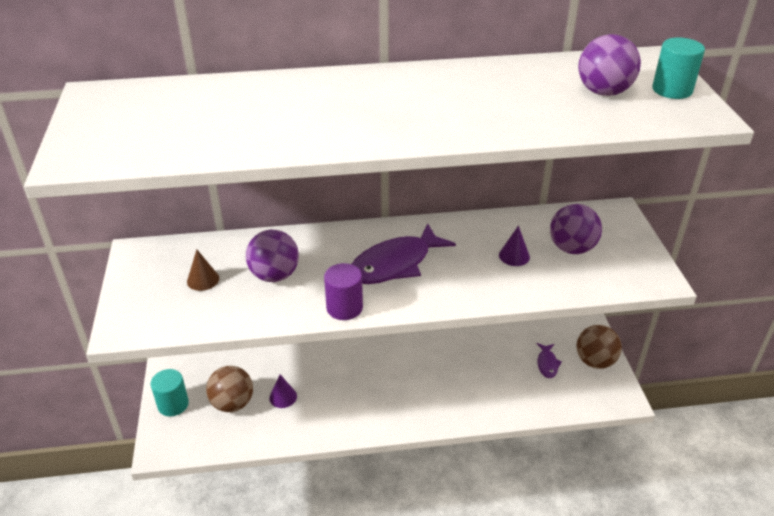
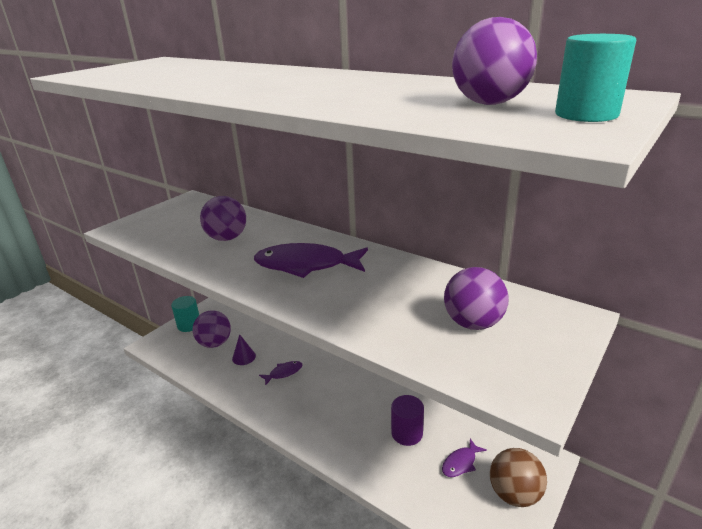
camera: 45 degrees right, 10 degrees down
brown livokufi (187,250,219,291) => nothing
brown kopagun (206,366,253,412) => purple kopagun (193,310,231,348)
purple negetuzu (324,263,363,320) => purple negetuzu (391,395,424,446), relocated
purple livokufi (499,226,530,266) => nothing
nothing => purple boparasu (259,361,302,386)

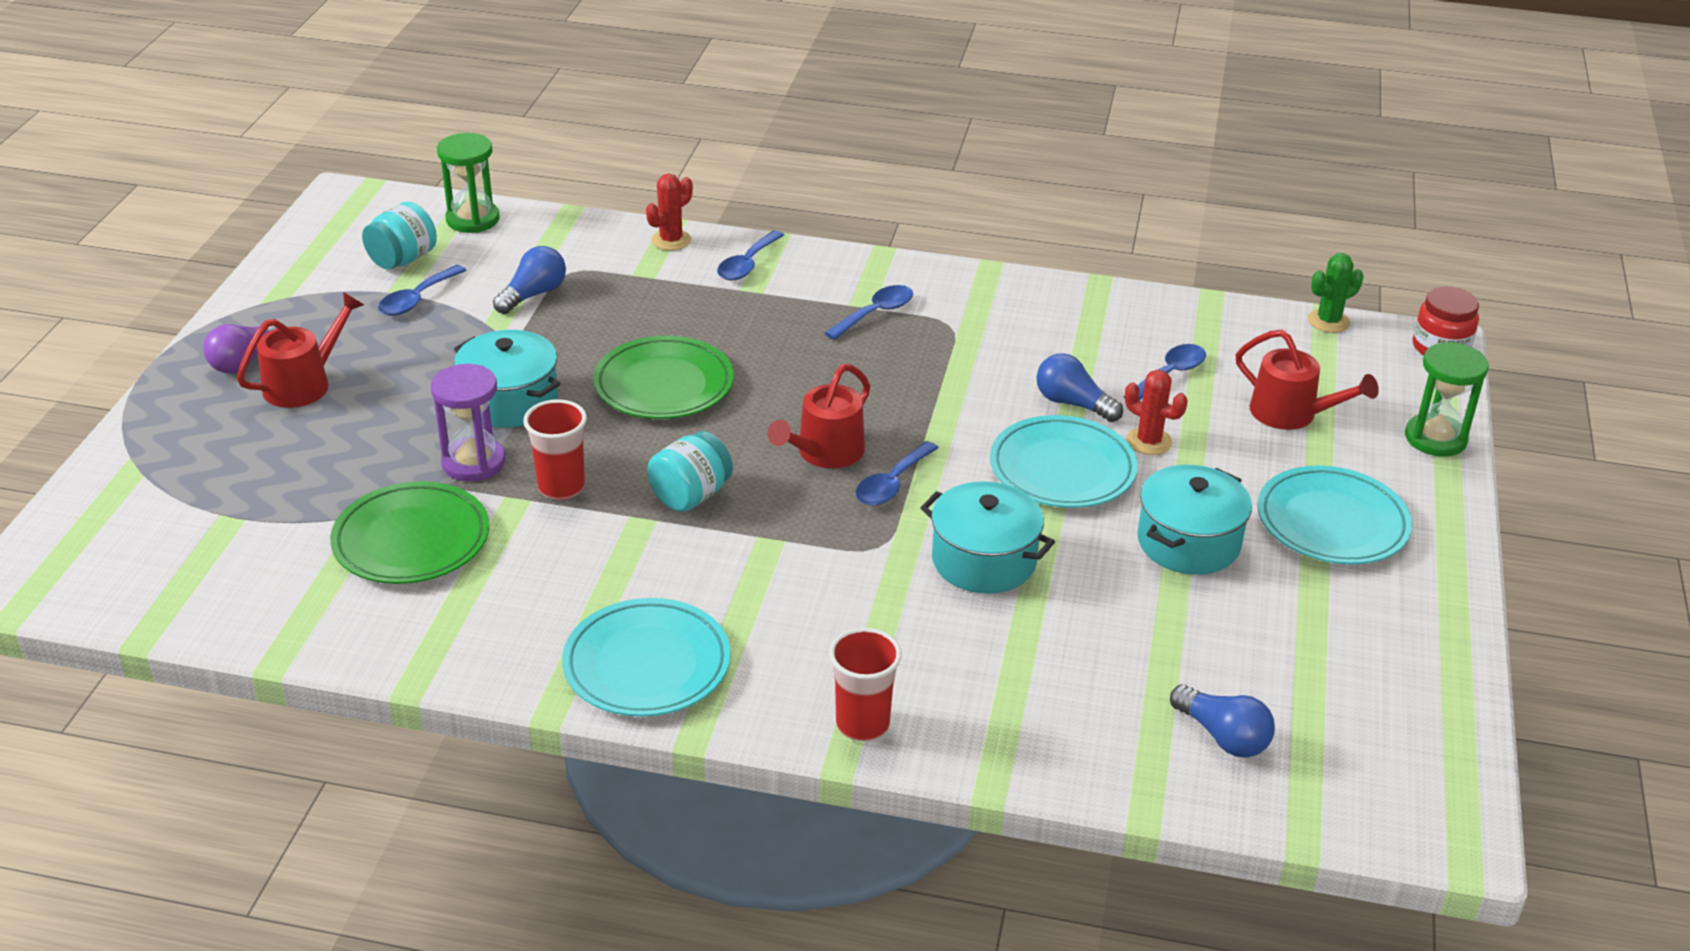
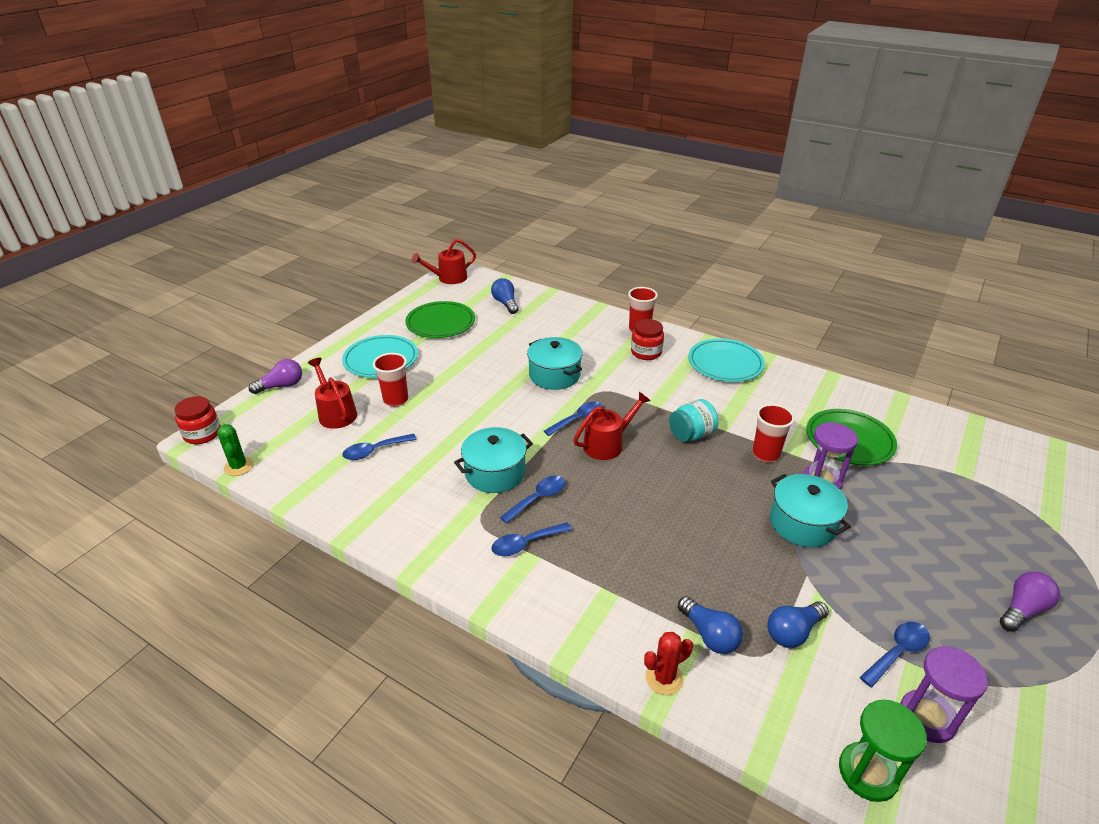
camera: 160 degrees left, 0 degrees up
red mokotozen (237,292,364,408) => red mokotozen (412,239,476,284), relocated
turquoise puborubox (362,202,437,270) => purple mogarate (900,646,988,743)
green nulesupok (593,336,734,419) => green nulesupok (405,301,475,338), relocated
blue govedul (717,230,784,280) => blue govedul (500,475,566,523), relocated
turquoise nulesupok (990,415,1138,508) => nothing
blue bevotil (1037,353,1123,422) => blue bevotil (678,596,743,654), relocated
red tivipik (1125,370,1188,455) => nothing
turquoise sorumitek (1137,465,1252,575) => turquoise sorumitek (454,427,533,493), relocated
green tivipik (1308,253,1363,333) => green tivipik (217,424,254,476), 75 degrees clockwise
green mogarate (1405,342,1489,456) => purple bevotil (249,359,302,394)
nothing => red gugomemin (373,353,408,407)
nothing => red puborubox (631,319,664,360)

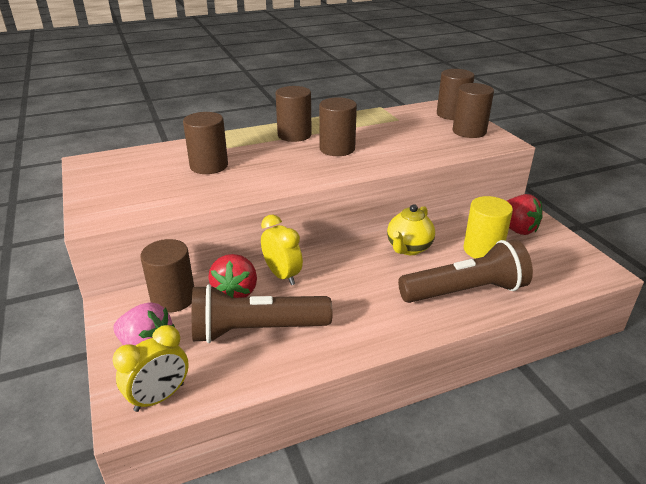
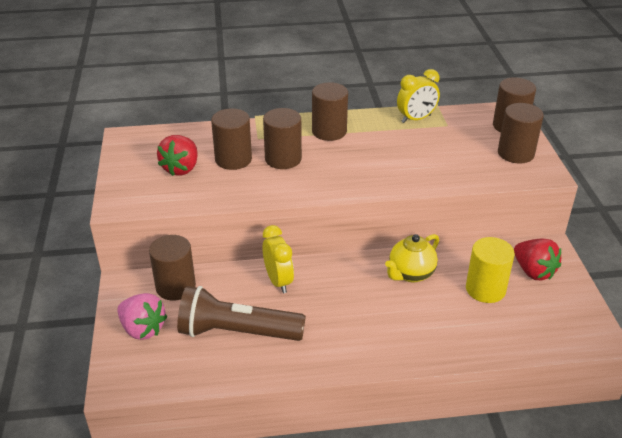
camera: 15 degrees right, 5 degrees up
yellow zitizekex (113,325,189,412) => yellow zitizekex (397,69,440,123), relocated
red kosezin (208,254,257,298) => red kosezin (157,135,198,176), relocated
brown negetuzu (319,97,357,156) => brown negetuzu (263,108,302,169), relocated
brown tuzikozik (398,239,533,303) => nothing

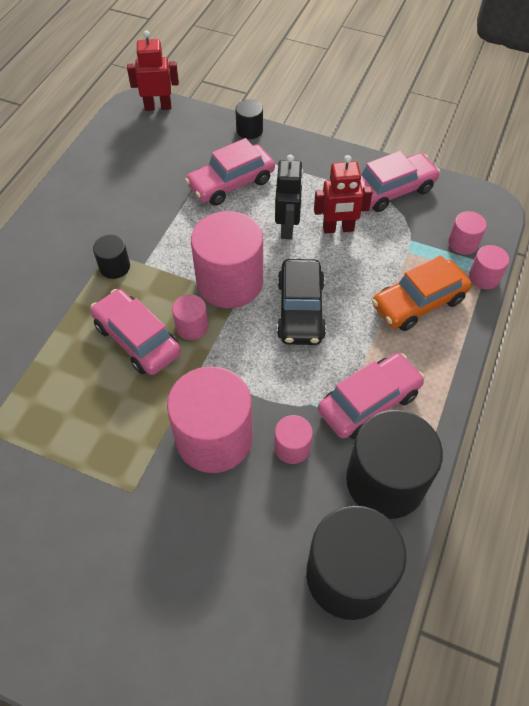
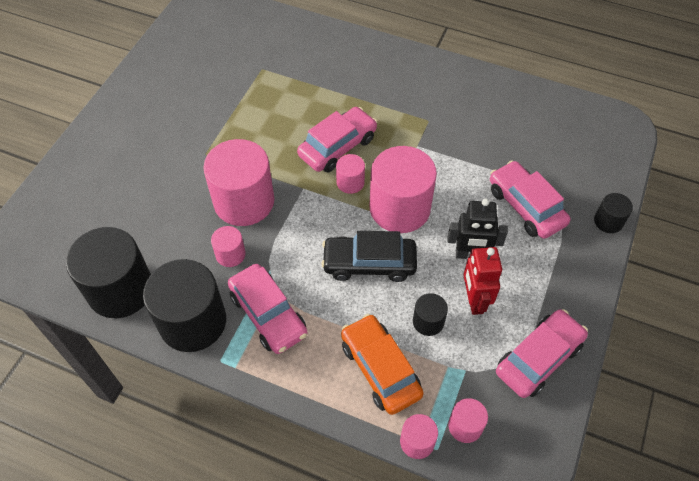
camera: 90 degrees right, 0 degrees up
black negetuzu (93,235,130,279) => black negetuzu (413,293,448,336), relocated
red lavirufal (127,30,179,111) => nothing
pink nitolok (361,151,440,212) => pink nitolok (496,309,588,398), 105 degrees counterclockwise

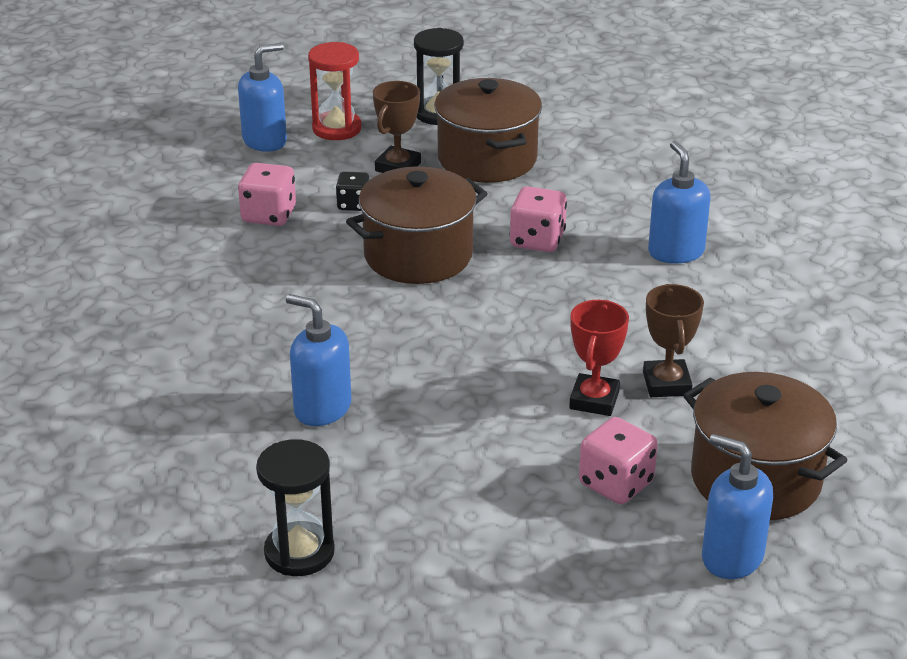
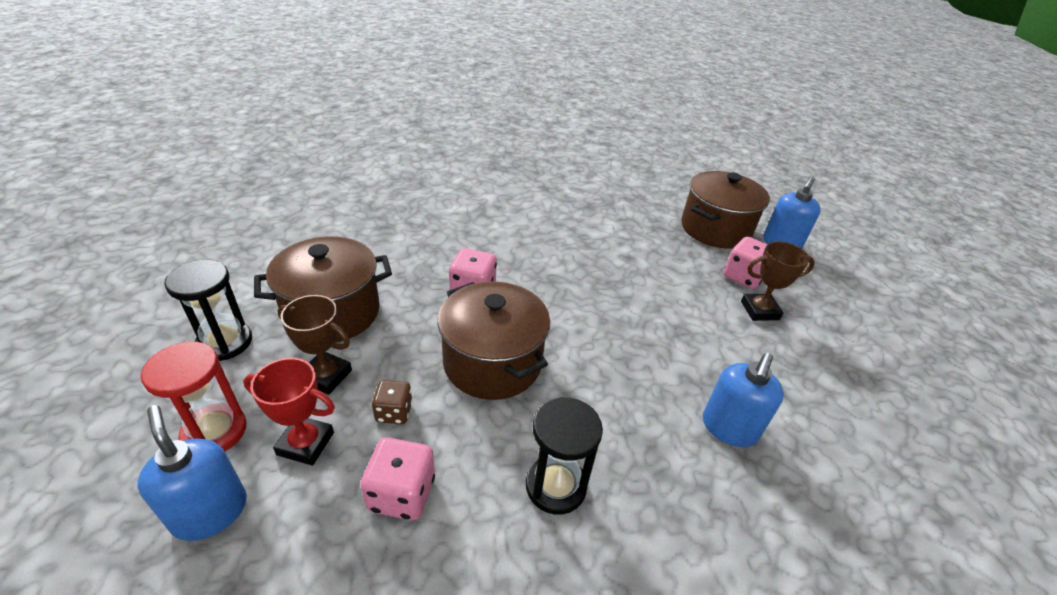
camera: 95 degrees left, 5 degrees up
black mogarate (256,439,335,576) => black mogarate (526,397,603,515), relocated
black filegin (336,171,369,211) => brown filegin (372,380,412,424)
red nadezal (569,300,629,416) => red nadezal (243,358,335,465), relocated
brown nadezal (643,284,704,397) => brown nadezal (741,241,815,321), relocated
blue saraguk (648,141,711,263) => nothing

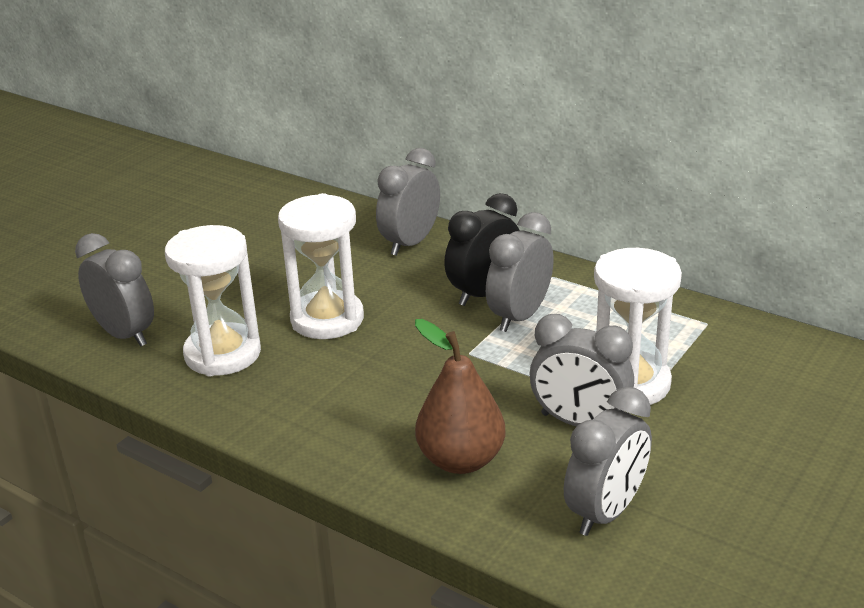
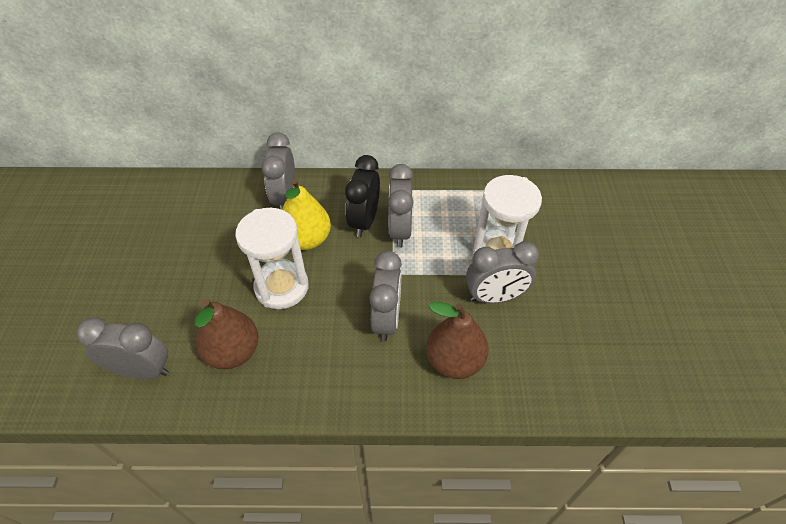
camera: 35 degrees left, 20 degrees up
white mogarate (165,225,261,377) => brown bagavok (195,299,259,369)
grey zitizekex (564,387,652,536) => grey zitizekex (369,251,402,341), relocated
nothing => yellow bagavok (282,178,331,250)

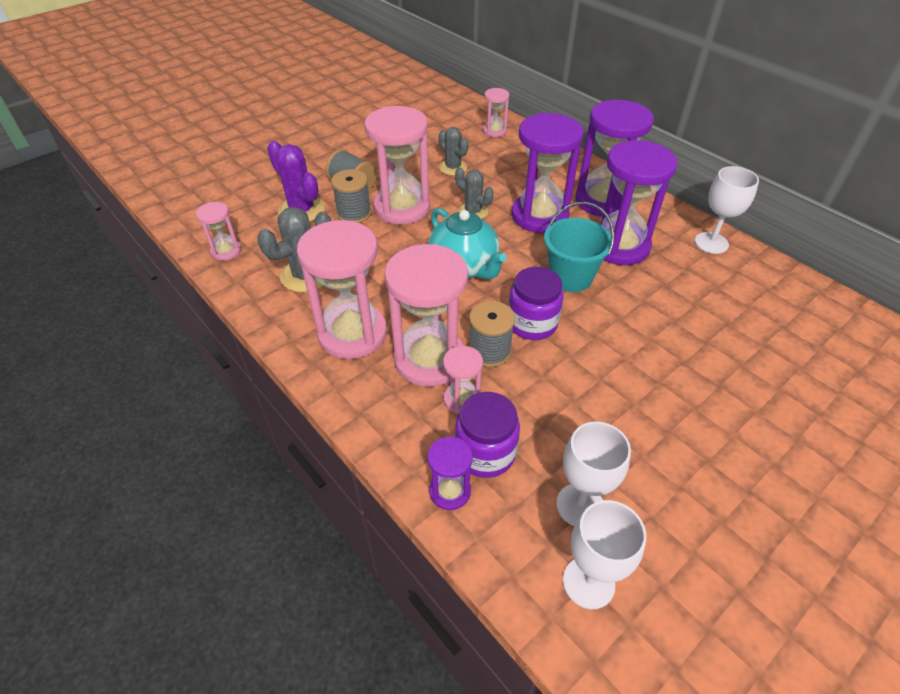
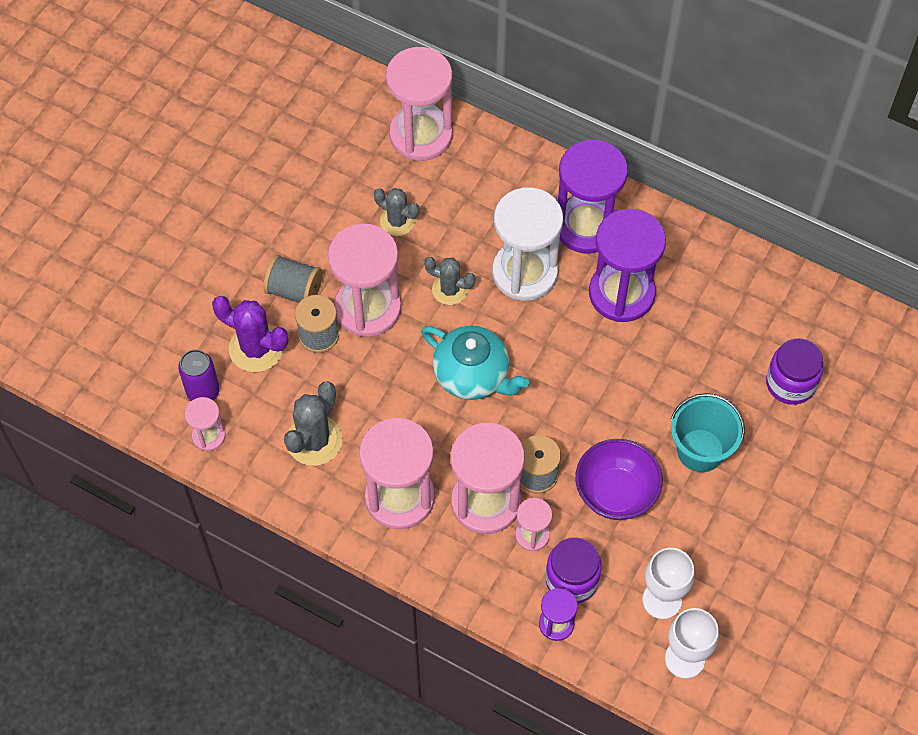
camera: 20 degrees left, 15 degrees up
pink mogarate (483,88,509,137) => pink mogarate (386,47,453,161), x2.04
purple puborubox (508,267,564,340) => purple puborubox (766,338,824,405), relocated
purple mogarate (512,113,584,233) => white mogarate (492,187,563,301)
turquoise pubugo (544,202,614,292) => turquoise pubugo (671,393,745,472), relocated
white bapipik (695,166,759,254) => nothing
nothing => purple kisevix (178,350,220,401)
nothing => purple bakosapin (575,439,663,520)

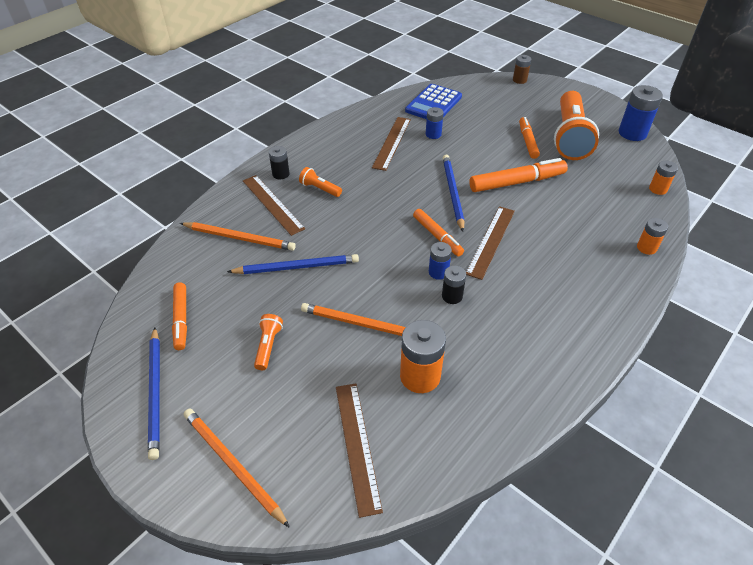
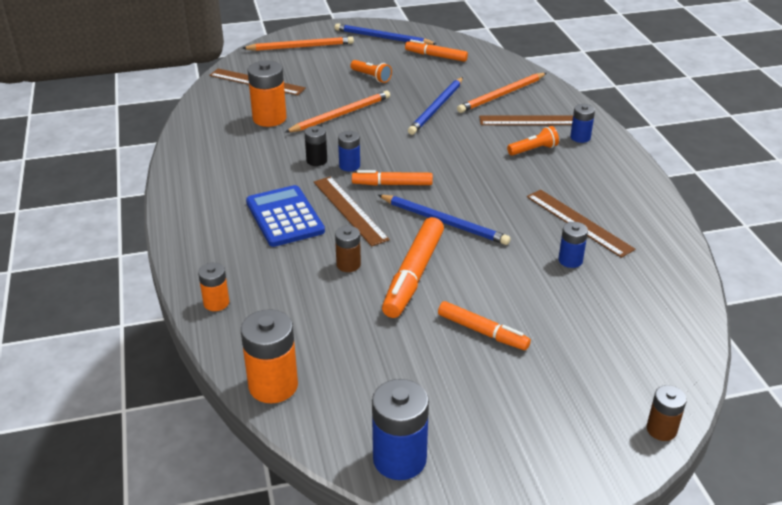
camera: 125 degrees right, 10 degrees down
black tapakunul (269,146,289,179) => blue tapakunul (570,104,595,143)
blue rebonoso (405,84,462,119) => blue rebonoso (246,185,325,247), relocated
orange tuzikozik (554,91,599,160) => nothing
orange tapakunul (649,161,678,195) => orange tapakunul (241,309,298,403), x1.73
nothing => brown tapakunul (335,226,361,272)

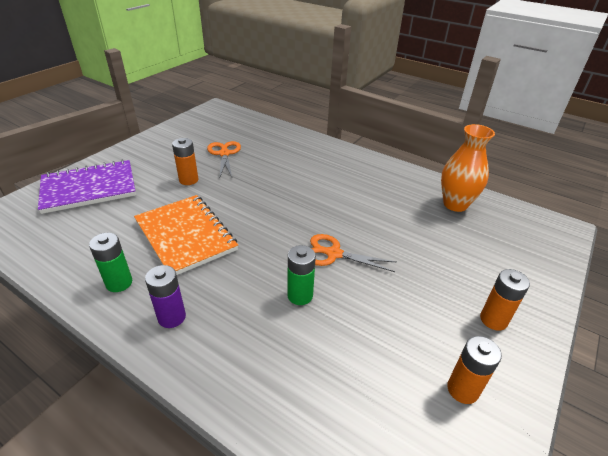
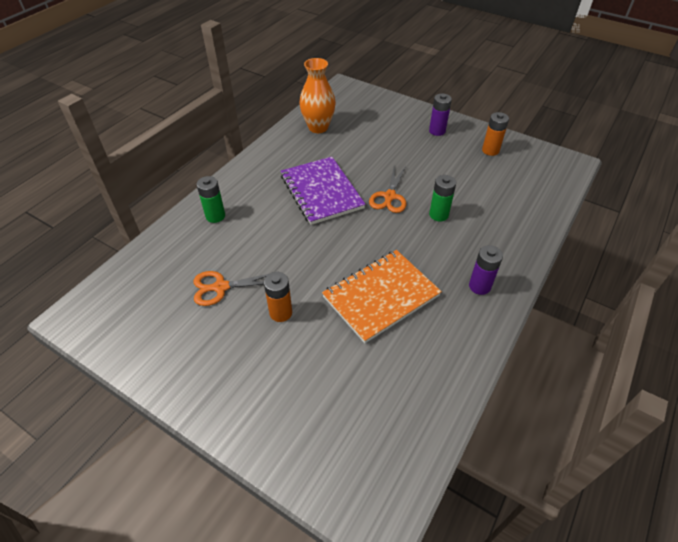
camera: 90 degrees left, 10 degrees up
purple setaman (38,160,136,214) => purple setaman (281,157,366,225), relocated
green tapakunul (89,233,132,292) => green tapakunul (197,176,225,223), relocated
orange tapakunul (480,269,530,331) => purple tapakunul (429,94,452,136)

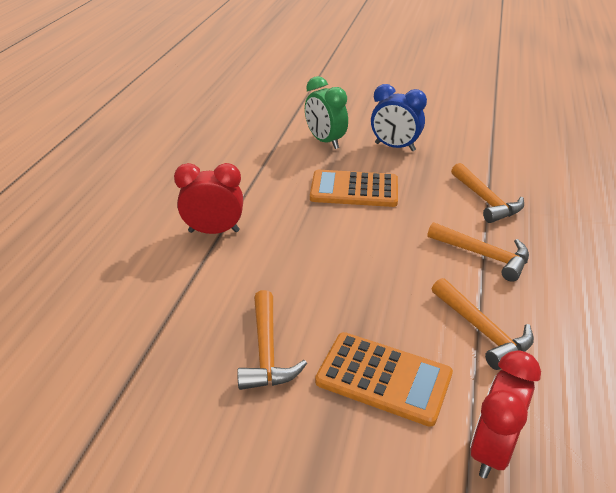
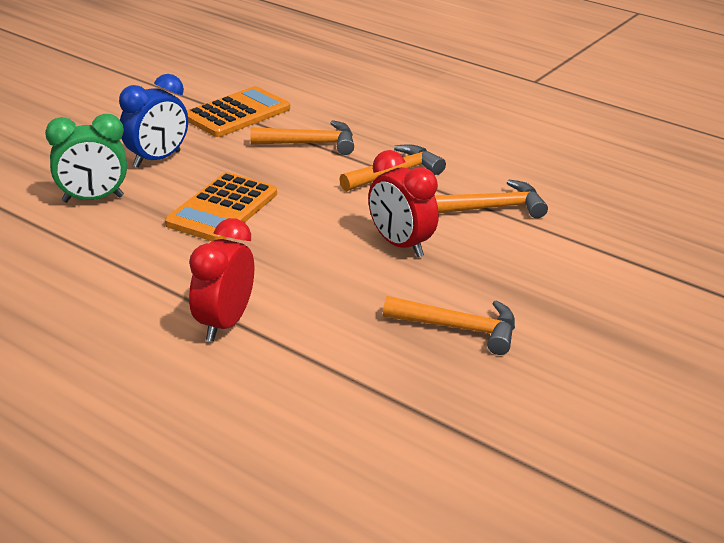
camera: 70 degrees left, 5 degrees down
orange rebonoso (315,332,453,427) => orange rebonoso (187,86,290,137), relocated
red zitizekex (470,350,541,479) => red zitizekex (368,150,439,257), relocated

